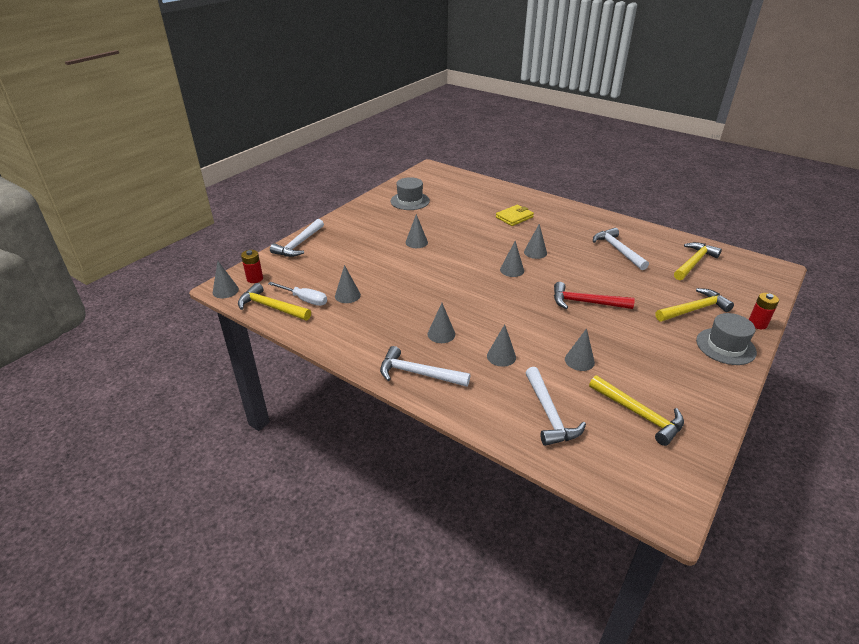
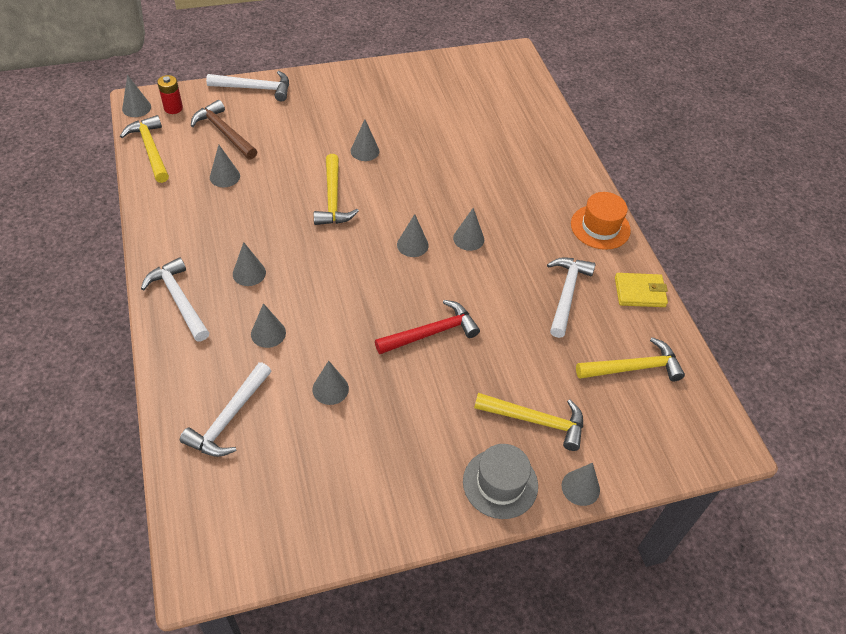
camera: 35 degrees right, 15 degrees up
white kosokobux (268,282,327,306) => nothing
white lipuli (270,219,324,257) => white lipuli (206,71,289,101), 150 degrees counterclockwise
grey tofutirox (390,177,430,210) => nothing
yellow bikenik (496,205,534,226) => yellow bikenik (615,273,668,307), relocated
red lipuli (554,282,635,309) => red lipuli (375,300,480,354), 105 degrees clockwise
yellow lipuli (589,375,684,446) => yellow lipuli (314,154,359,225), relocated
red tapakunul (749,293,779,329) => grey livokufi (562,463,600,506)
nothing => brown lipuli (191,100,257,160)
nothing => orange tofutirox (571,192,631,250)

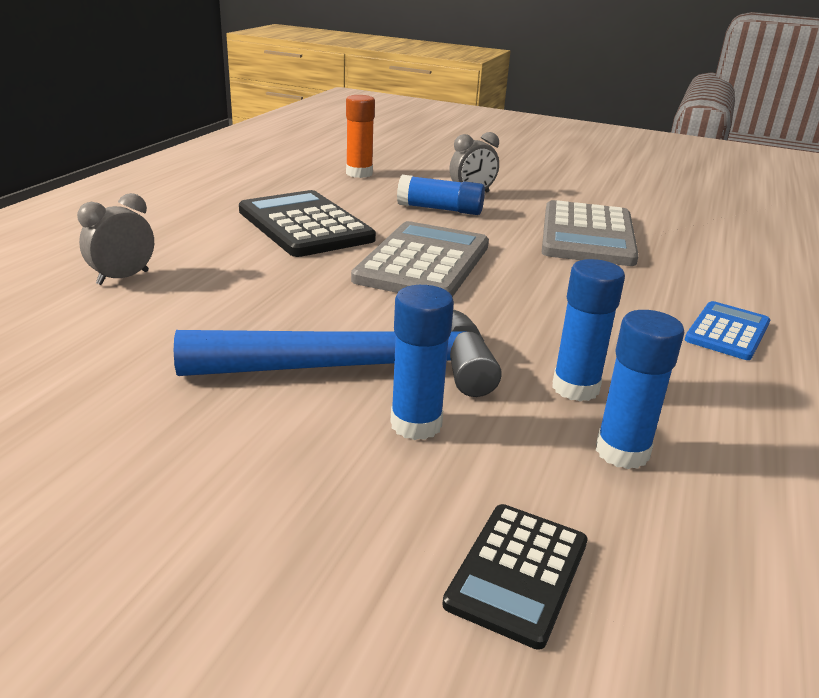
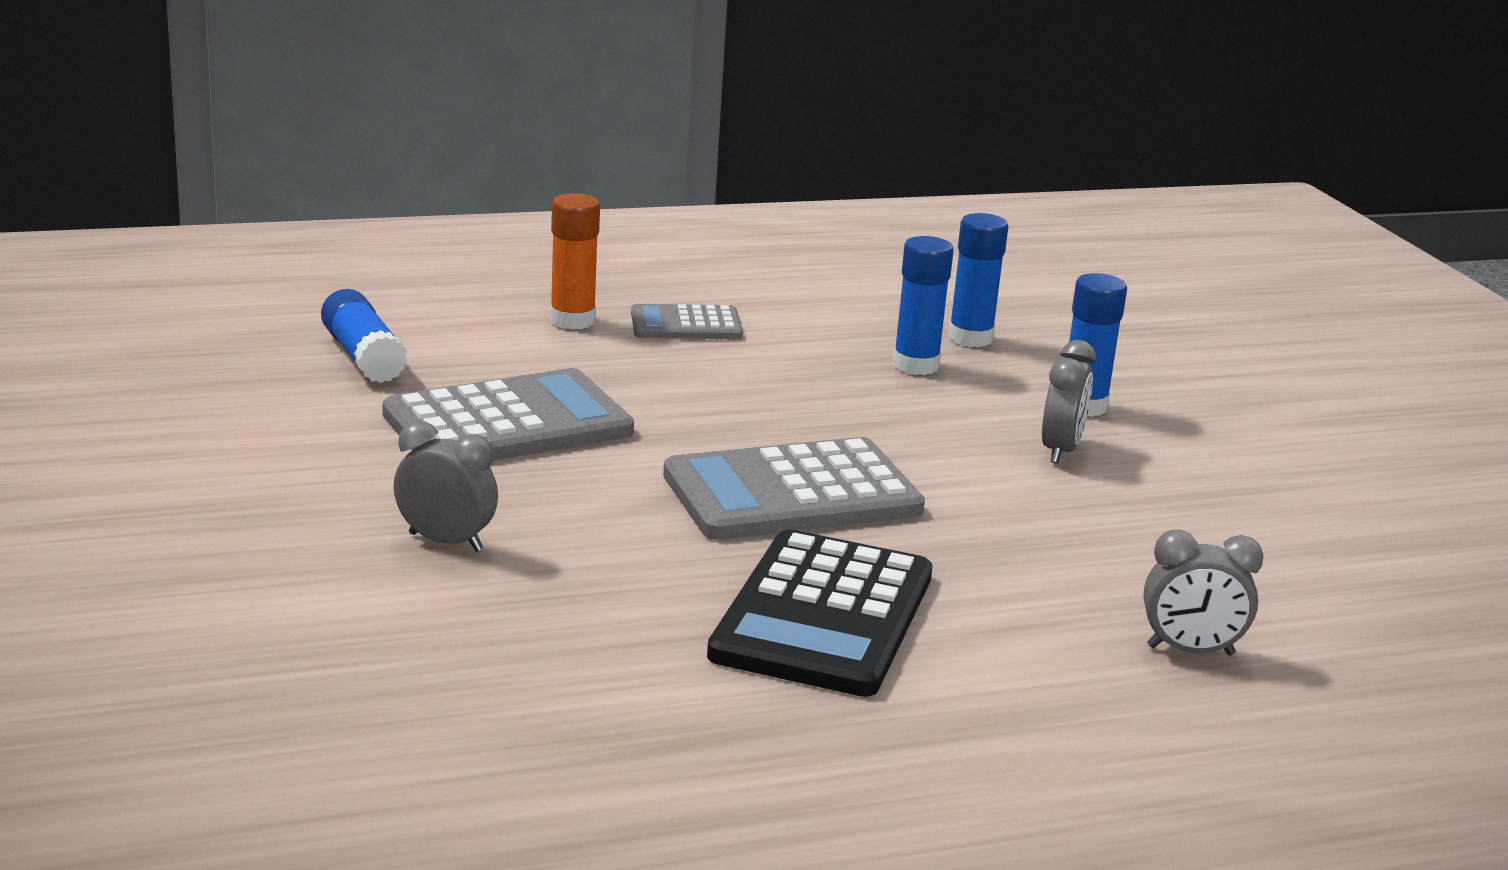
camera: 130 degrees left, 5 degrees down
blue lipuli (174,309,502,397) => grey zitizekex (1042,340,1096,463)
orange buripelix (346,95,375,178) => orange buripelix (550,193,600,330), relocated
blue buripelix (397,175,485,215) => blue buripelix (321,289,407,383), relocated
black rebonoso (442,504,588,650) => nothing
blue rebonoso (685,301,770,360) => grey rebonoso (631,304,743,340)

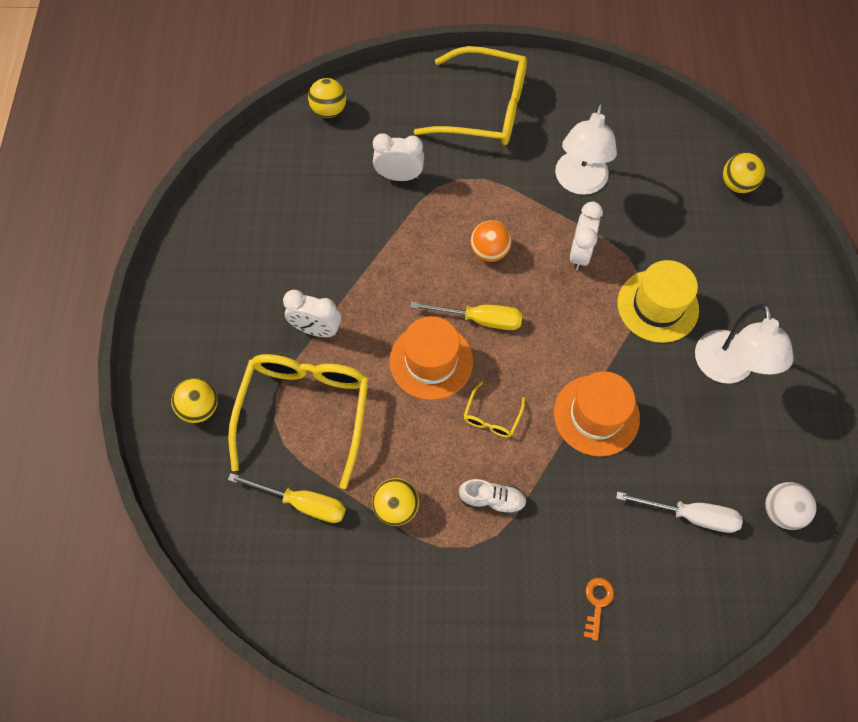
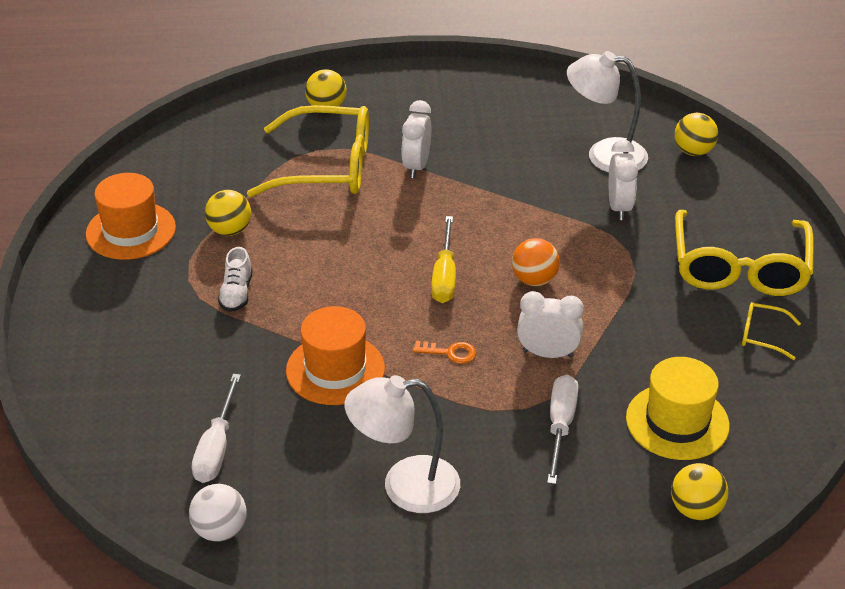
camera: 85 degrees right, 25 degrees down
yellow kosokobux (228,473,346,523) => nothing
orange tofutirox (390,316,473,400) => orange tofutirox (86,173,176,260), relocated
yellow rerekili (464,382,525,437) => yellow rerekili (742,302,801,360), relocated
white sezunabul (555,103,617,195) => white sezunabul (567,51,648,173), relocated
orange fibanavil (584,578,614,641) => orange fibanavil (413,341,477,364), relocated
yellow tofutirox (617,260,699,343) => yellow tofutirox (626,357,730,460), relocated
nothing => white kosokobux (547,375,578,484)

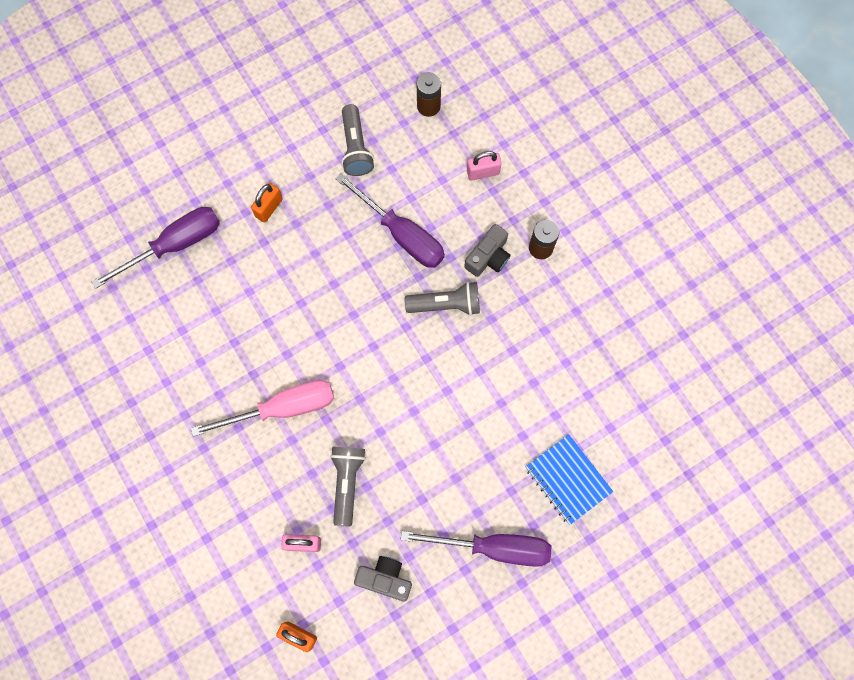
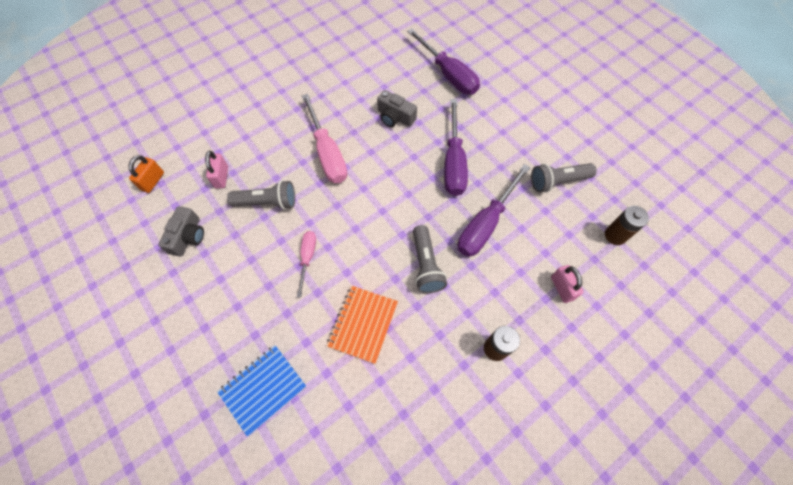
camera: 85 degrees right, 10 degrees down
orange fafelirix (251,183,283,223) => nothing
purple kosokobux (401,531,551,567) => purple kosokobux (444,99,468,196), relocated
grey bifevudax (464,224,510,277) => grey bifevudax (377,90,417,127), relocated
nothing => pink kosokobux (297,231,316,297)
nothing => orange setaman (326,286,398,364)

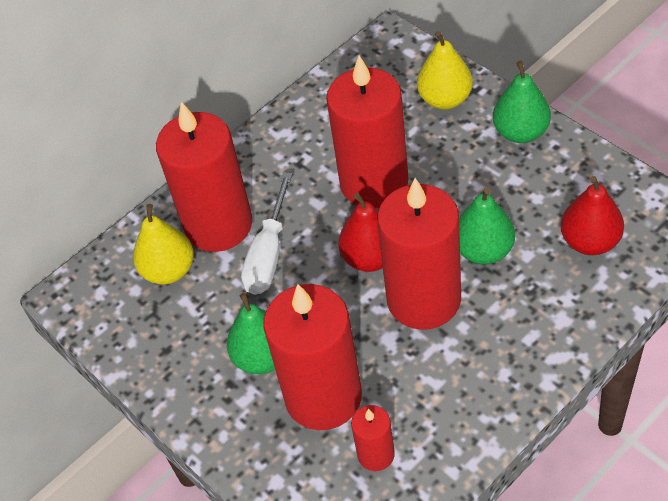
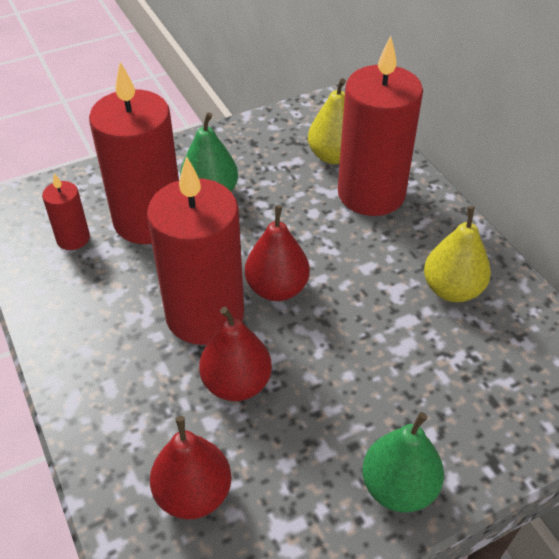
camera: 100 degrees right, 5 degrees down
white kosokobux (241,172,292,295) => nothing
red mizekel (326,55,408,208) => nothing
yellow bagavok (417,31,473,110) => yellow bagavok (424,206,491,302), relocated
green bagavok (459,188,515,264) => red bagavok (199,307,272,401)

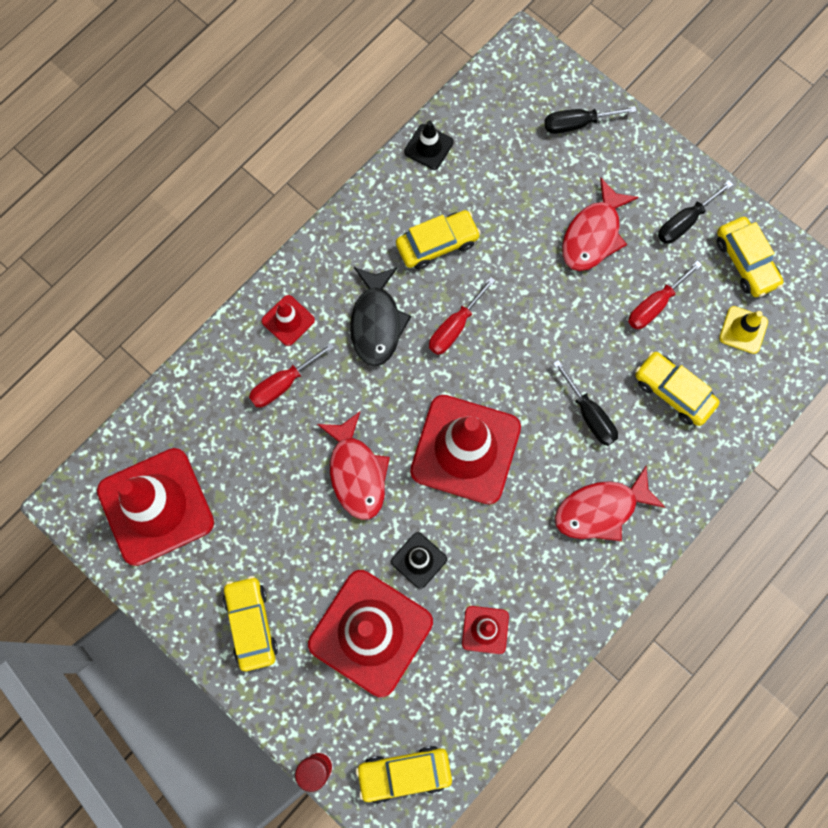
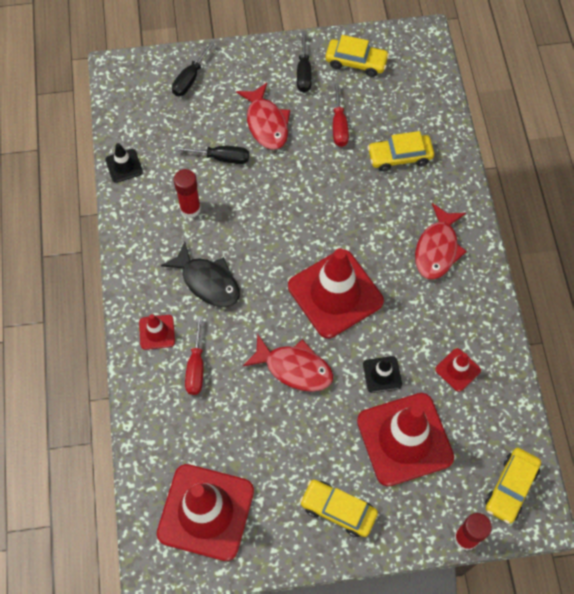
camera: 50 degrees left, 10 degrees down
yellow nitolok (396,210,481,270) => red buripelix (174,169,201,218)
red kosokobux (429,277,496,355) => nothing
black kosokobux (553,360,618,446) => black kosokobux (174,146,249,164), relocated
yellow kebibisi (719,306,768,354) => nothing

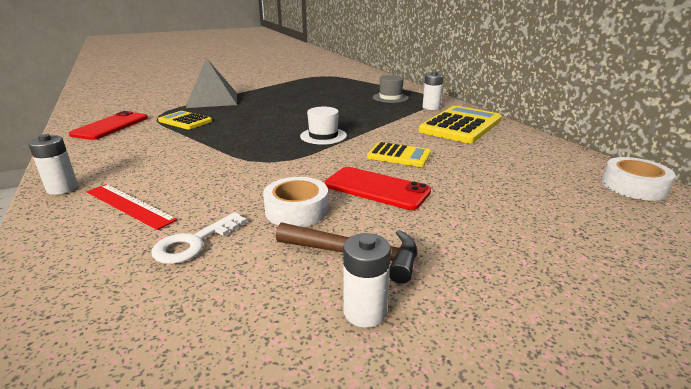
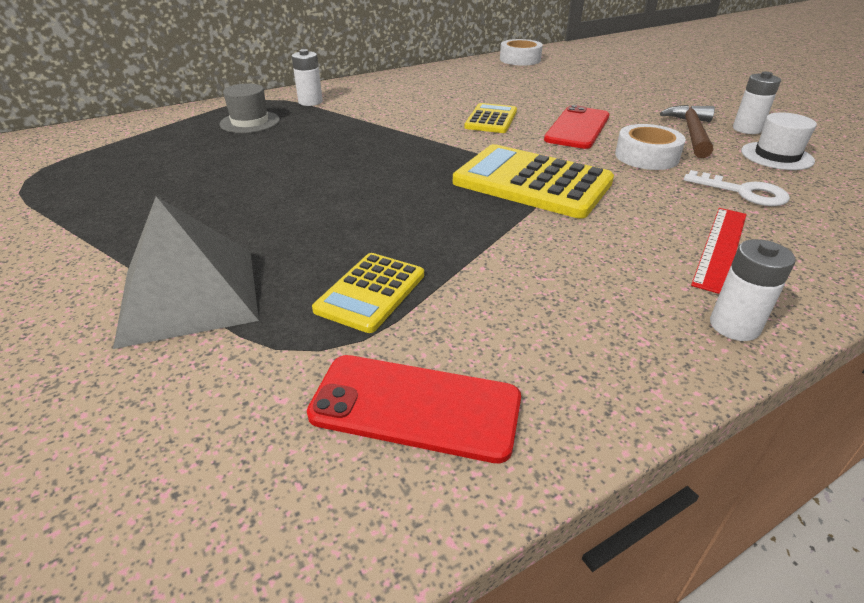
camera: 95 degrees left, 10 degrees up
white tofutirox (300,107,347,145) => white tofutirox (741,112,817,170), relocated
yellow rebonoso (419,106,502,143) => yellow rebonoso (453,144,614,219), relocated

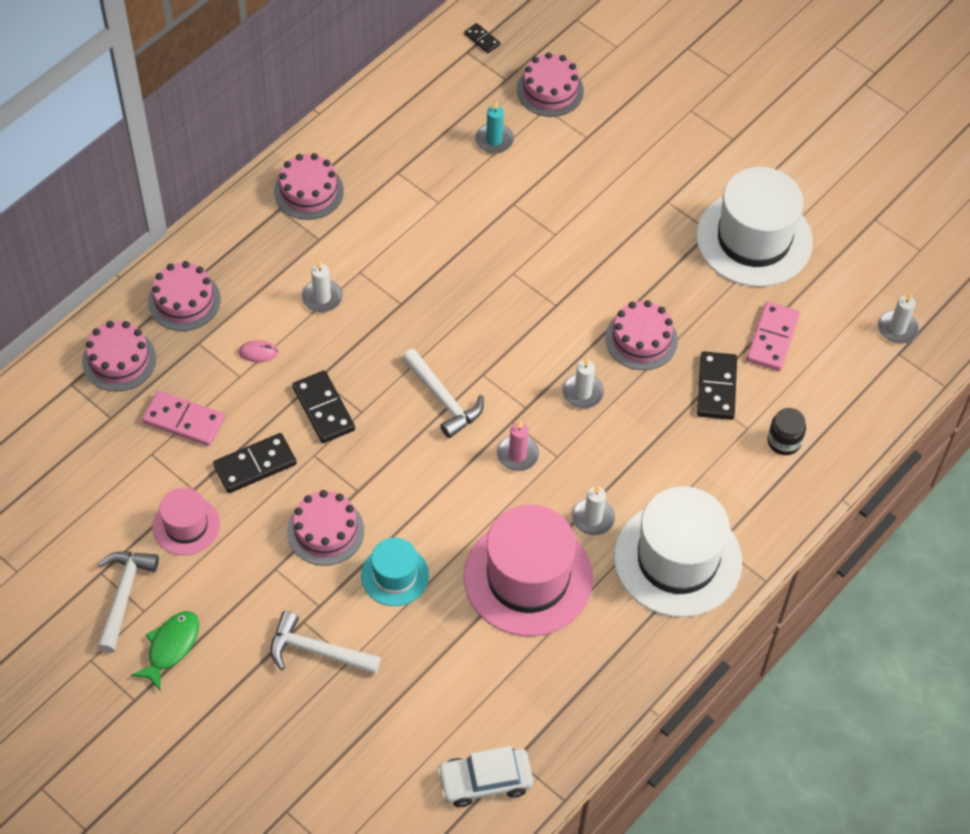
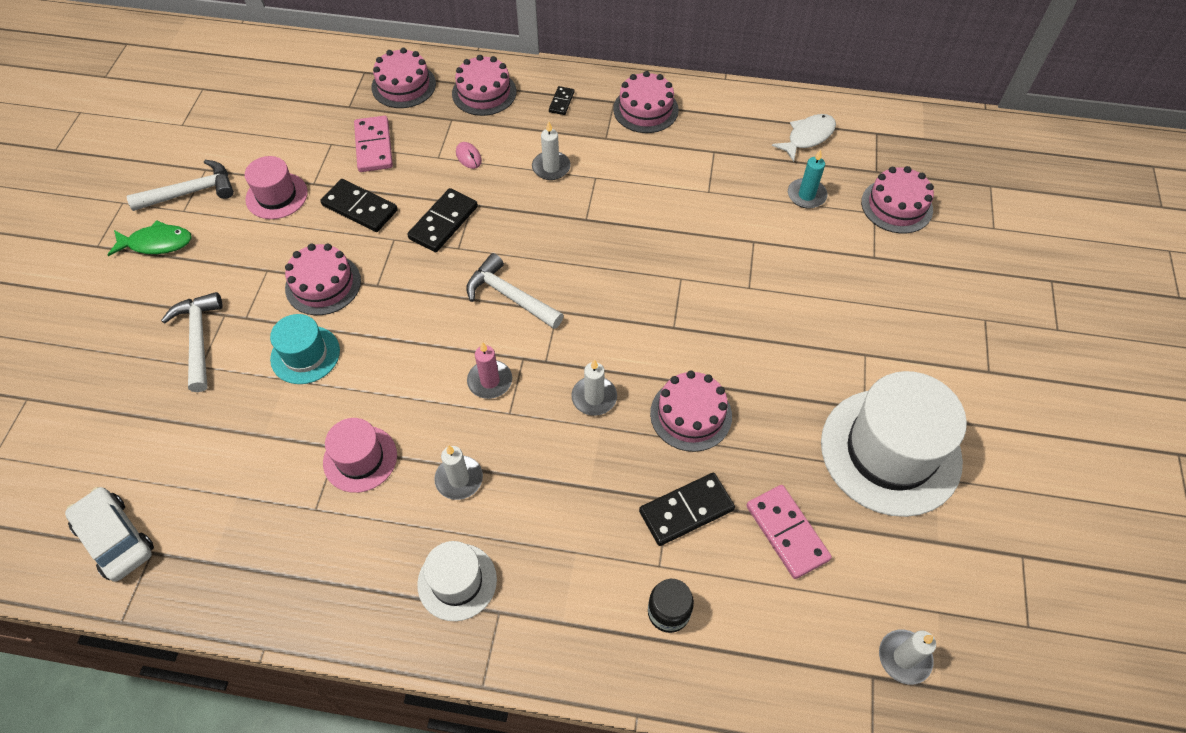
camera: 60 degrees right, 0 degrees up
white lipuli (402,349,484,438) => white lipuli (466,253,564,329), 105 degrees clockwise
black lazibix (464,23,500,53) => black lazibix (549,86,574,115), relocated
pink tofutirox (464,505,593,636) => pink tofutirox (323,418,397,493), x0.52
white tofutirox (614,486,742,617) => white tofutirox (417,541,497,621), x0.52
pink lazibix (747,302,800,371) => pink lazibix (746,485,832,579), 75 degrees clockwise
nothing => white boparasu (772,114,836,162)

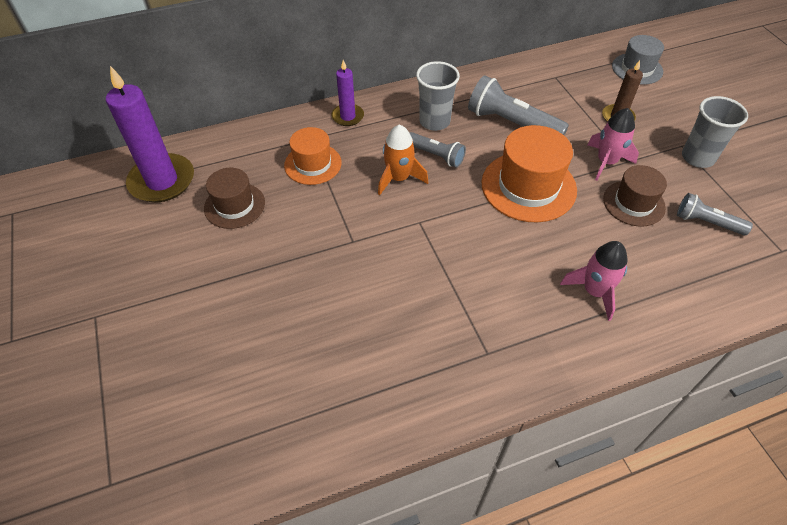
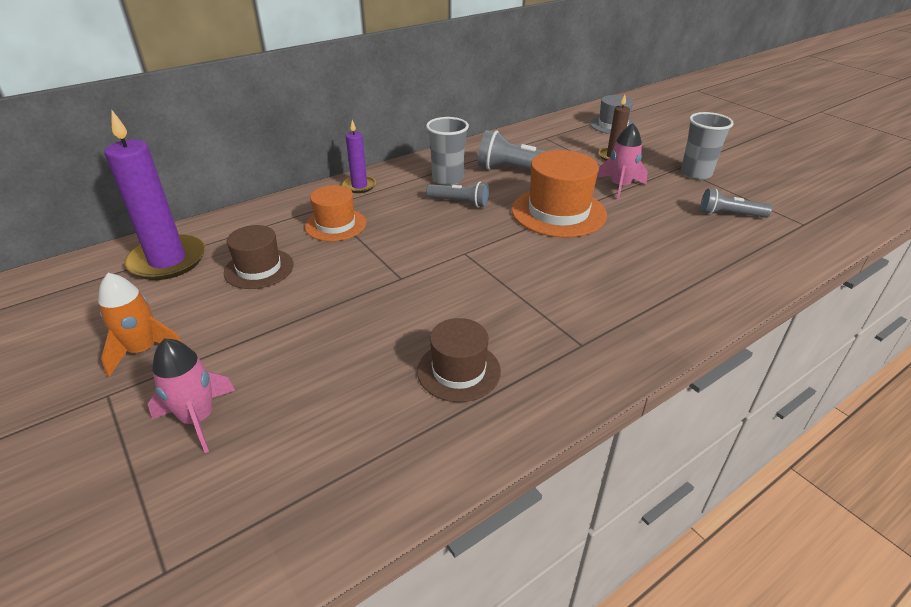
camera: 15 degrees left, 15 degrees down
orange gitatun (378,125,428,195) => orange gitatun (98,273,181,377), relocated
pink gitatun (560,241,628,321) => pink gitatun (148,338,235,453), relocated
brown tofutirox (603,165,667,226) => brown tofutirox (417,318,501,402), relocated

